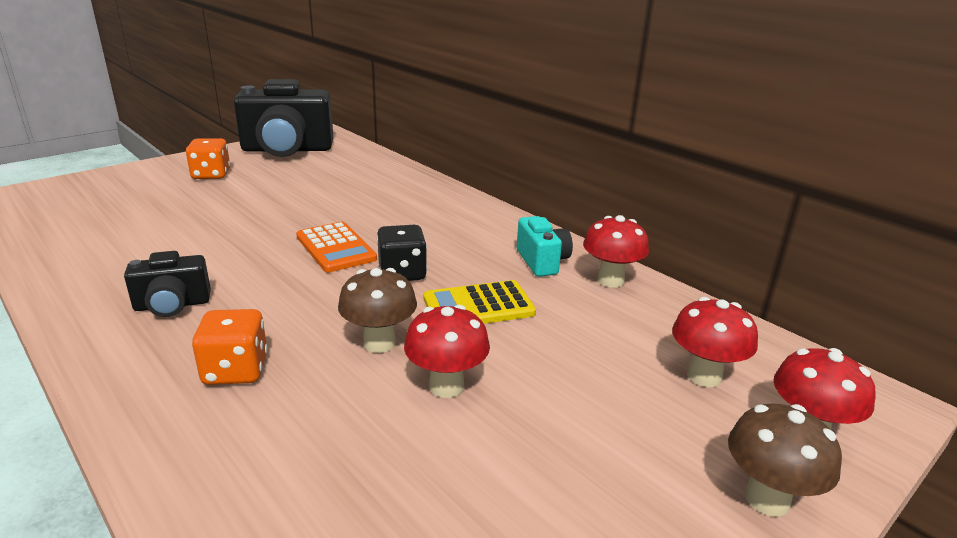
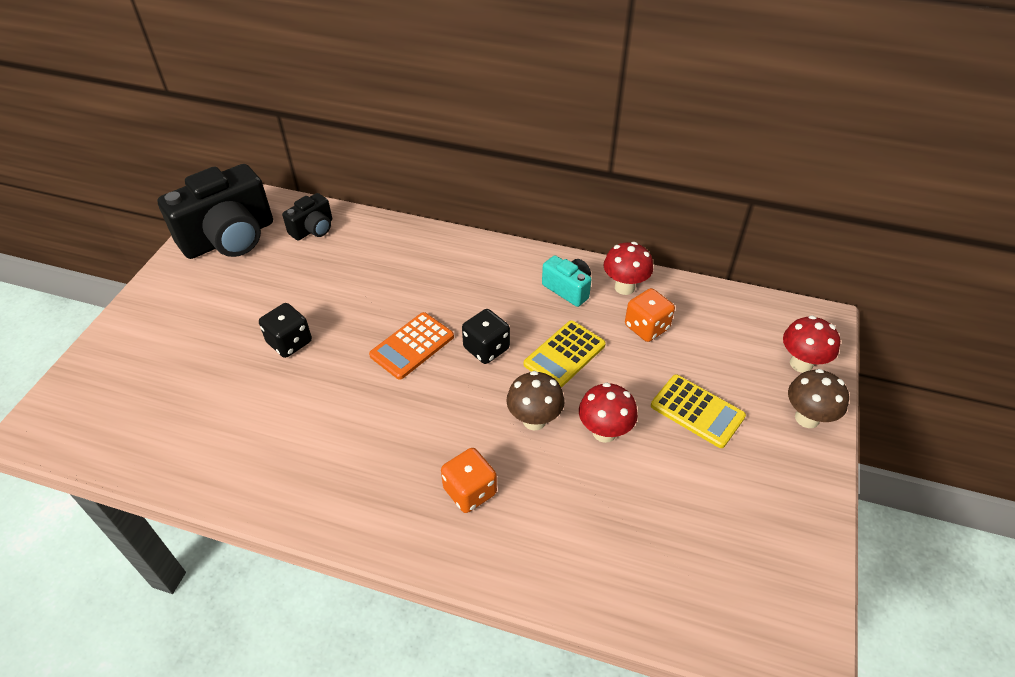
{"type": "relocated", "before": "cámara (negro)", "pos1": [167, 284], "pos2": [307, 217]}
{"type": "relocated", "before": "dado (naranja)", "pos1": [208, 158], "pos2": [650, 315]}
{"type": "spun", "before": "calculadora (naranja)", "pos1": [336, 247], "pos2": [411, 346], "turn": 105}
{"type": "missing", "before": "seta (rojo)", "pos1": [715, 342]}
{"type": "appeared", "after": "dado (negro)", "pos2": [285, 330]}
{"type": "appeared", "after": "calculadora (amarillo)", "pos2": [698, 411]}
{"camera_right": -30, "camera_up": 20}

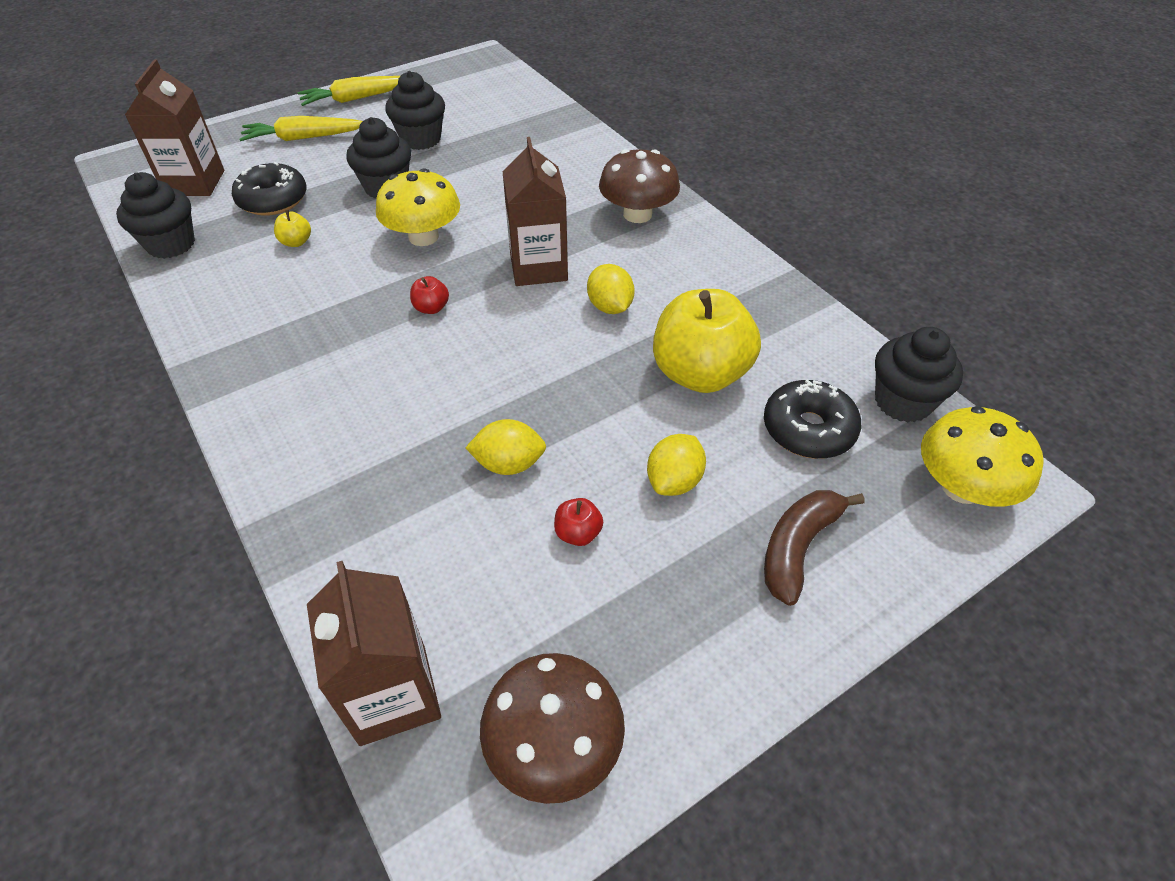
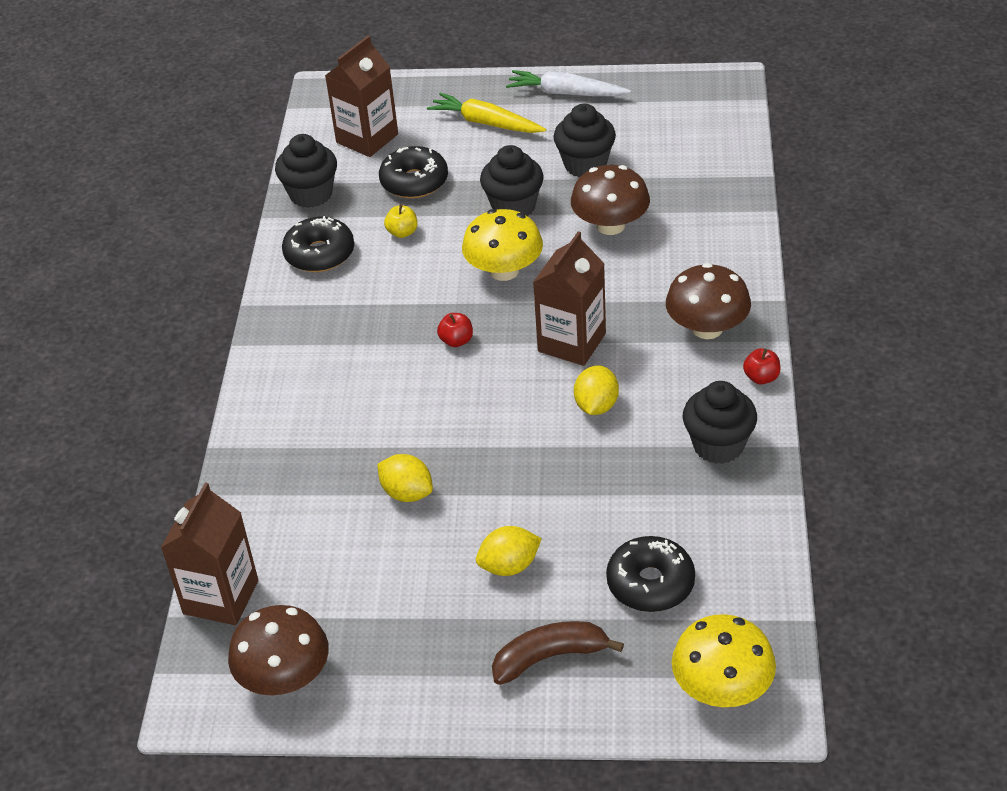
{"type": "colour", "before": "zanahoria (amarillo)", "after": "zanahoria (blanco)", "pos1": [348, 91], "pos2": [568, 83]}
{"type": "relocated", "before": "manzana (rojo)", "pos1": [578, 522], "pos2": [762, 366]}
{"type": "missing", "before": "manzana (amarillo)", "pos1": [707, 341]}
{"type": "relocated", "before": "magdalena (negro)", "pos1": [919, 375], "pos2": [719, 422]}
{"type": "appeared", "after": "rosquilla (negro)", "pos2": [318, 244]}
{"type": "appeared", "after": "seta (marrón)", "pos2": [610, 200]}
{"camera_right": 40, "camera_up": -5}

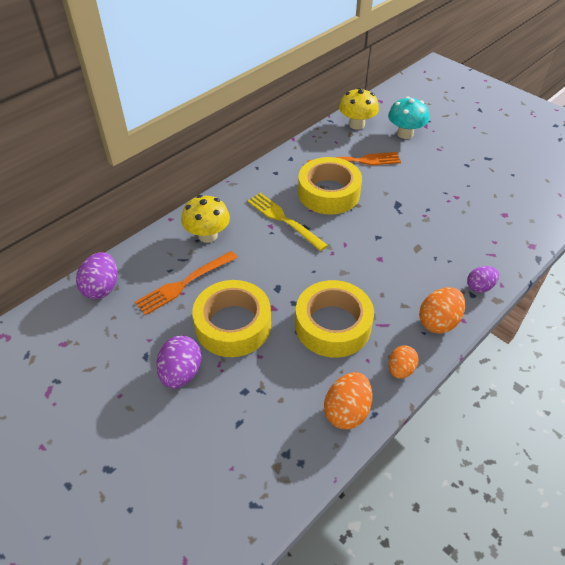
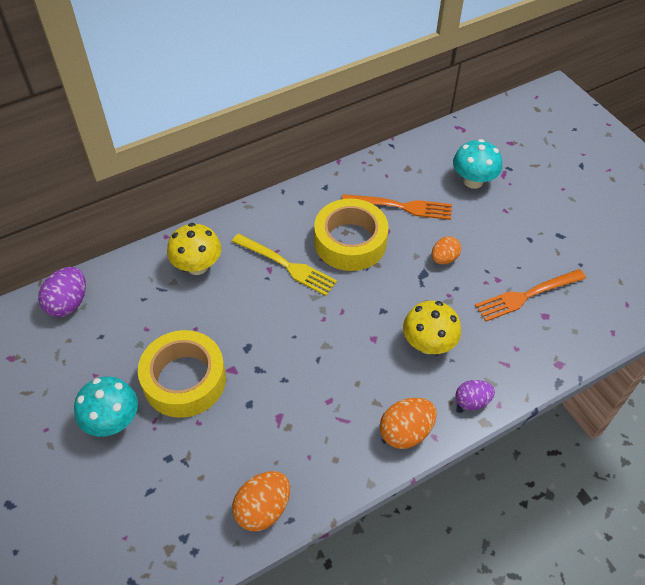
{"type": "relocated", "before": "tenedor (naranja)", "pos1": [186, 283], "pos2": [530, 295]}
{"type": "exchanged", "before": "huevo (morado)", "after": "seta (turquesa)", "pos1": [178, 362], "pos2": [106, 406]}
{"type": "spun", "before": "tenedor (amarillo)", "pos1": [287, 222], "pos2": [284, 264], "turn": 150}
{"type": "missing", "before": "cinta adhesiva (amarillo)", "pos1": [334, 319]}
{"type": "relocated", "before": "seta (amarillo)", "pos1": [359, 109], "pos2": [432, 327]}
{"type": "relocated", "before": "huevo (naranja)", "pos1": [403, 362], "pos2": [446, 250]}
{"camera_right": 15, "camera_up": 5}

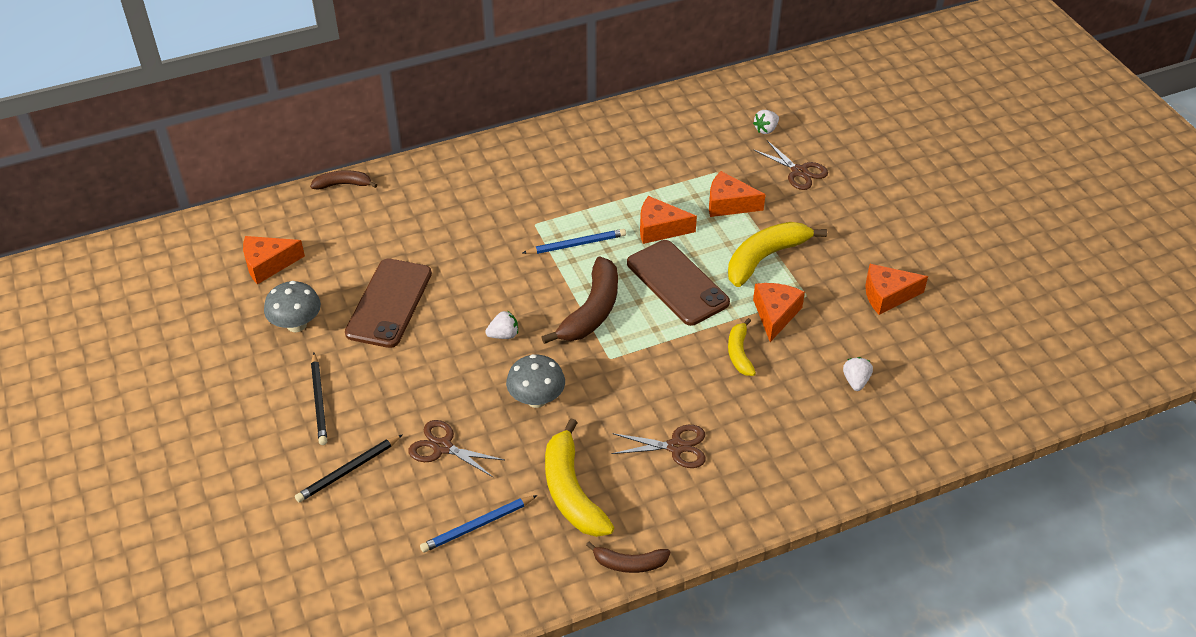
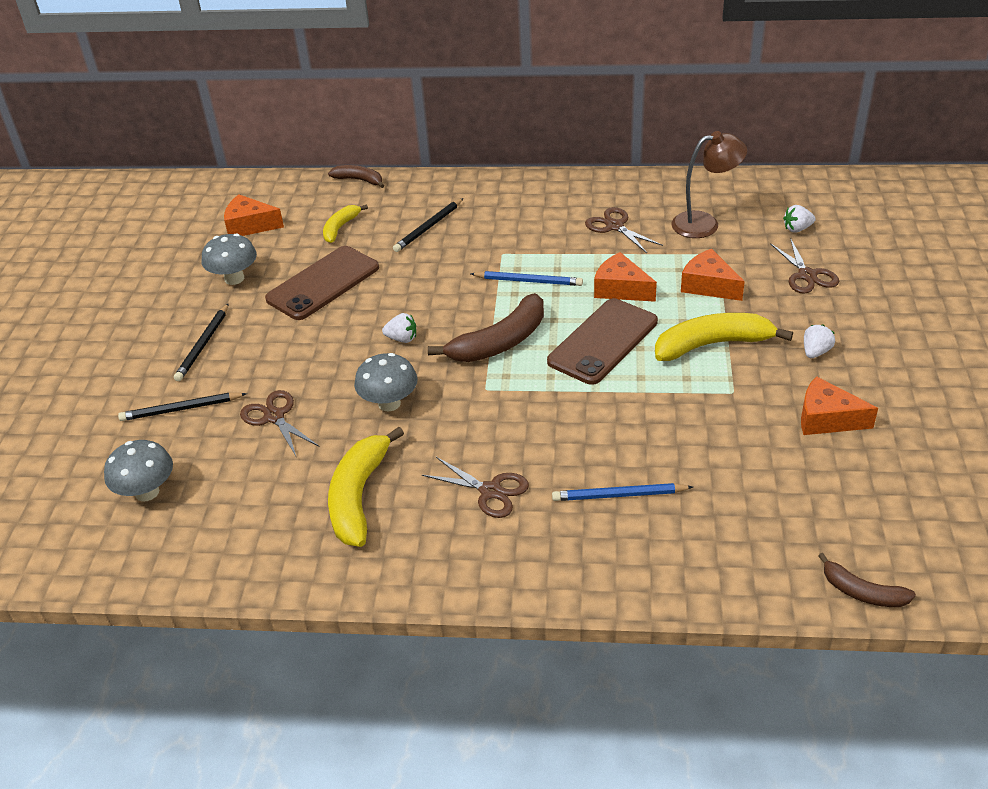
{"type": "relocated", "before": "lápiz (azul)", "pos1": [479, 524], "pos2": [622, 492]}
{"type": "relocated", "before": "plátano (marrón)", "pos1": [628, 557], "pos2": [867, 580]}
{"type": "spun", "before": "móvil (marrón)", "pos1": [678, 283], "pos2": [602, 341], "turn": 45}
{"type": "relocated", "before": "plátano (amarillo)", "pos1": [742, 347], "pos2": [345, 223]}
{"type": "missing", "before": "queso (naranja)", "pos1": [779, 312]}
{"type": "relocated", "before": "fresa (blanco)", "pos1": [858, 374], "pos2": [819, 341]}
{"type": "appeared", "after": "seta (gris)", "pos2": [138, 471]}
{"type": "appeared", "after": "lápiz (negro)", "pos2": [428, 225]}
{"type": "appeared", "after": "tijeras (marrón)", "pos2": [624, 230]}
{"type": "appeared", "after": "lámpara (marrón)", "pos2": [709, 184]}
{"camera_right": 30, "camera_up": -5}

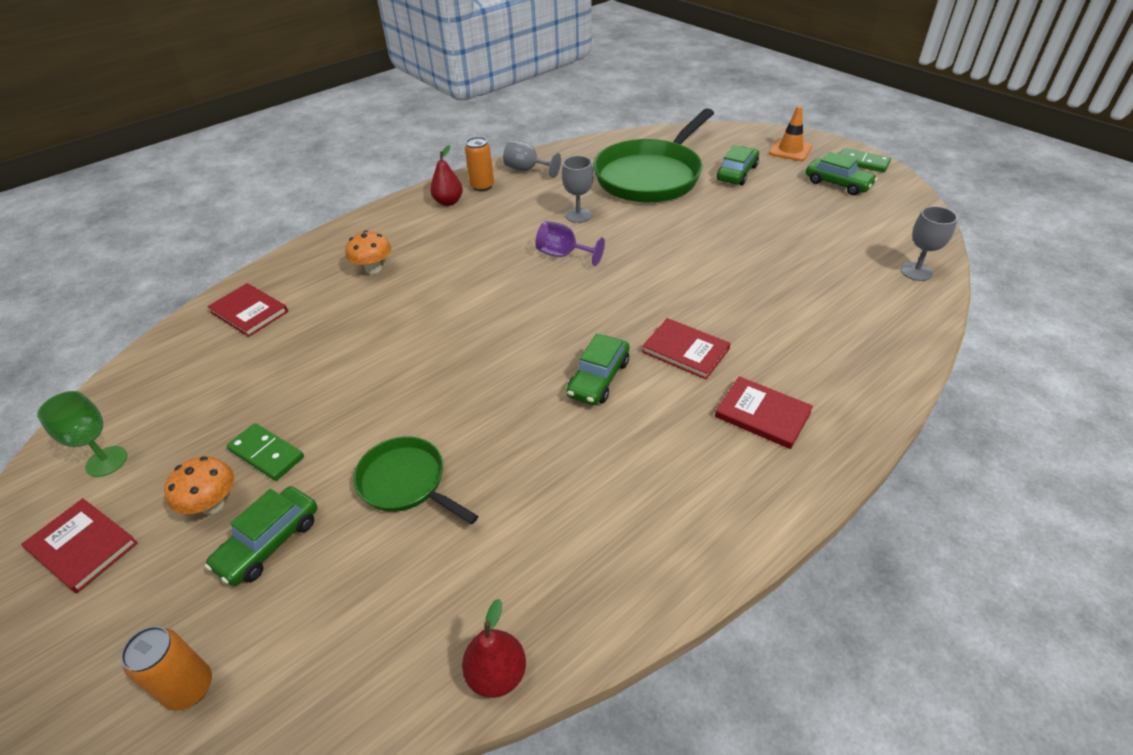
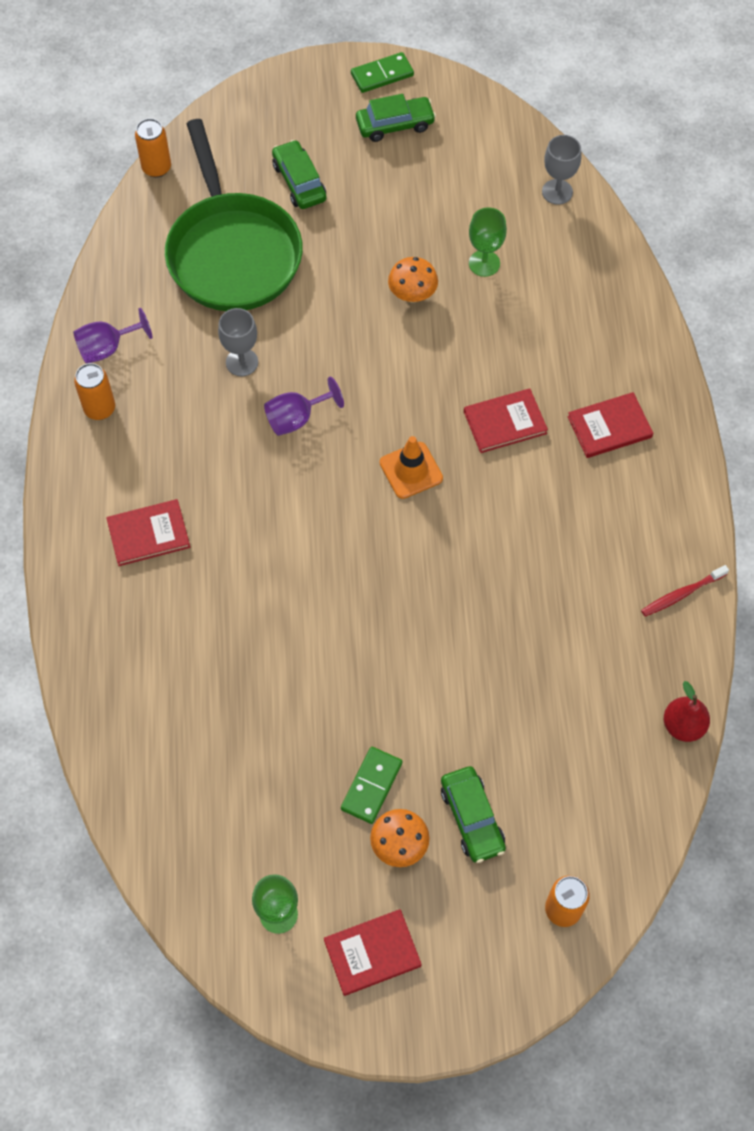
{"type": "relocated", "before": "libro (rojo)", "pos1": [247, 310], "pos2": [148, 532]}
{"type": "spun", "before": "ficha de dominó (verde)", "pos1": [265, 452], "pos2": [371, 785], "turn": -45}
{"type": "relocated", "before": "seta (naranja)", "pos1": [368, 252], "pos2": [413, 280]}
{"type": "missing", "before": "sartén (verde)", "pos1": [415, 480]}
{"type": "missing", "before": "pera (rojo)", "pos1": [446, 175]}
{"type": "colour", "before": "copa (gris)", "after": "copa (morado)", "pos1": [532, 159], "pos2": [113, 336]}
{"type": "missing", "before": "coche (verde)", "pos1": [598, 369]}
{"type": "relocated", "before": "cono de tráfico (naranja)", "pos1": [790, 133], "pos2": [411, 467]}
{"type": "appeared", "after": "lata (naranja)", "pos2": [153, 148]}
{"type": "appeared", "after": "copa (verde)", "pos2": [488, 242]}
{"type": "appeared", "after": "cepillo de dientes (rojo)", "pos2": [685, 591]}
{"camera_right": -55, "camera_up": 20}

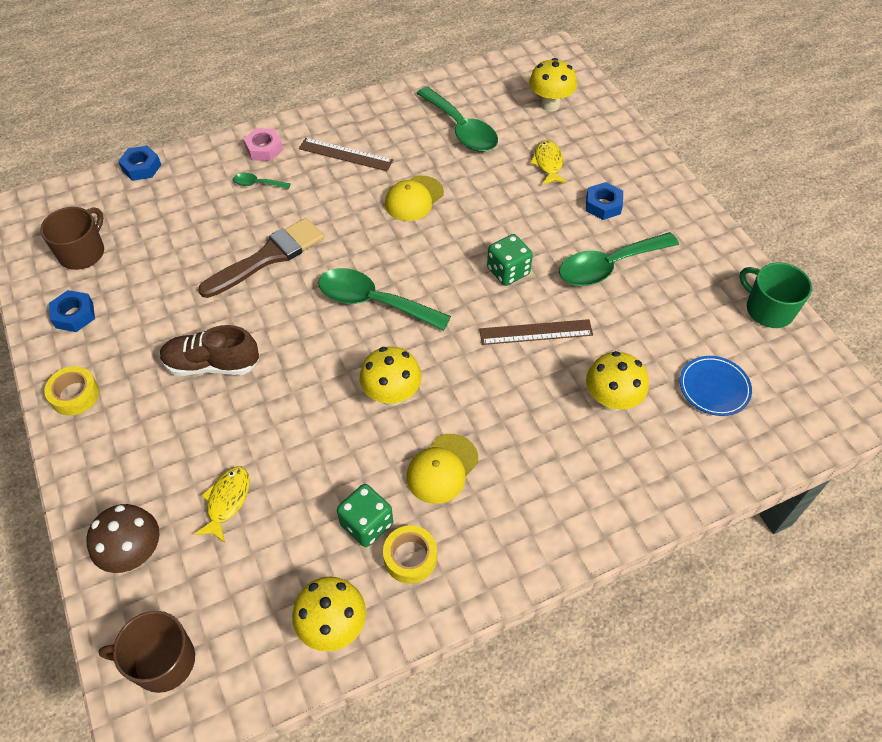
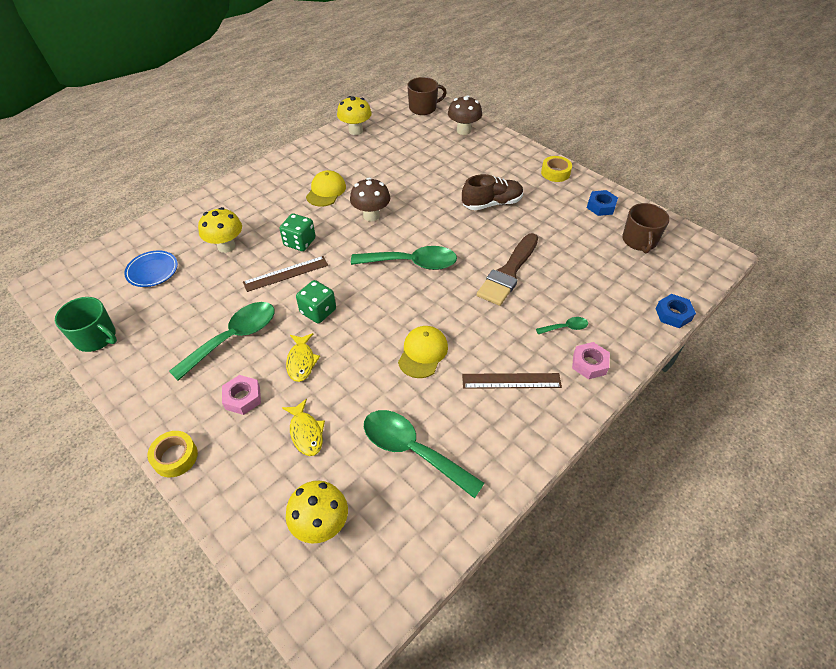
{"type": "relocated", "before": "pez (amarillo)", "pos1": [222, 505], "pos2": [303, 357]}
{"type": "relocated", "before": "dado (verde)", "pos1": [365, 515], "pos2": [298, 232]}
{"type": "colour", "before": "seta (amarillo)", "after": "seta (marrón)", "pos1": [391, 376], "pos2": [370, 200]}
{"type": "relocated", "before": "cinta adhesiva (amarillo)", "pos1": [410, 554], "pos2": [172, 454]}
{"type": "colour", "before": "tuerca (azul)", "after": "tuerca (rosa)", "pos1": [604, 201], "pos2": [241, 395]}
{"camera_right": 160, "camera_up": -5}

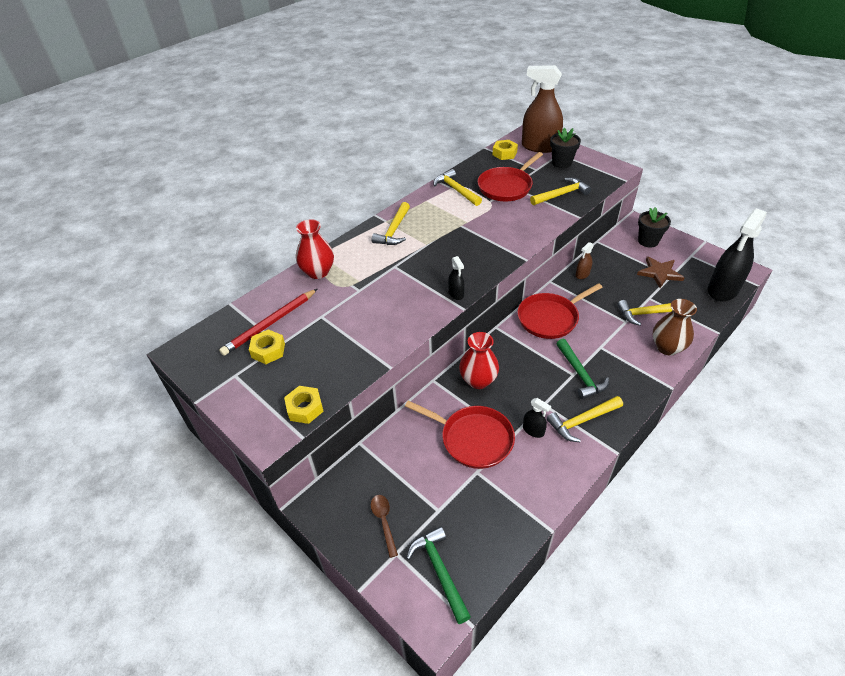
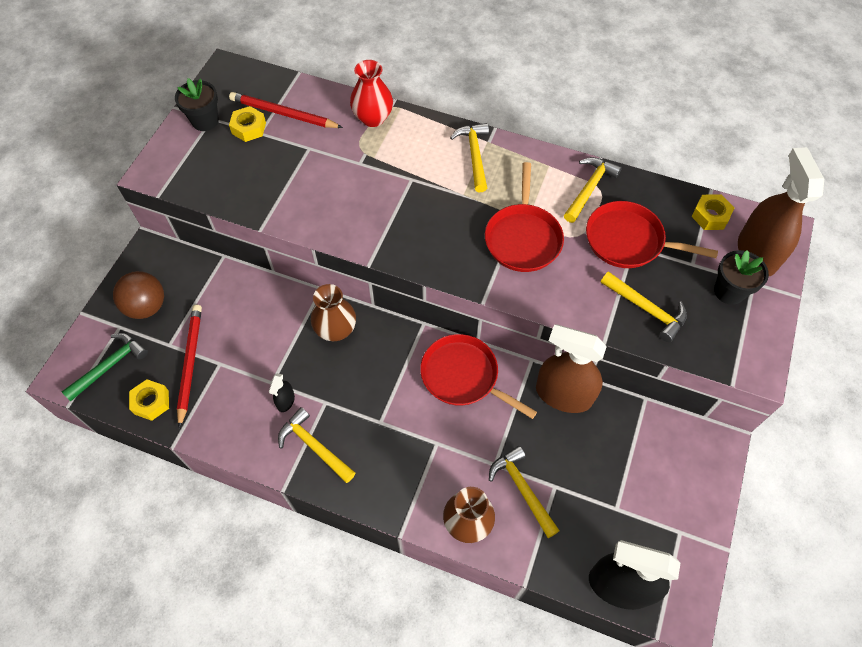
{"type": "relocated", "before": "tuerca (amarillo)", "pos1": [304, 405], "pos2": [149, 400]}
{"type": "exchanged", "before": "cuchara (marrón)", "after": "pelota (marrón)", "pos1": [384, 526], "pos2": [138, 295]}
{"type": "spun", "before": "martillo (amarillo)", "pos1": [391, 223], "pos2": [469, 157], "turn": 90}
{"type": "relocated", "before": "sartén (rojo)", "pos1": [460, 434], "pos2": [524, 217]}
{"type": "missing", "before": "pulverizador (negro)", "pos1": [456, 278]}
{"type": "colour", "before": "florero (rojo)", "after": "florero (marrón)", "pos1": [479, 360], "pos2": [333, 312]}
{"type": "missing", "before": "martillo (verde)", "pos1": [582, 369]}
{"type": "size", "before": "pulverizador (marrón)", "pos1": [585, 260], "pos2": [571, 368], "scale": 2.3}
{"type": "missing", "before": "estrella (marrón)", "pos1": [661, 272]}
{"type": "relocated", "before": "maceta (negro)", "pos1": [654, 227], "pos2": [197, 104]}
{"type": "appeared", "after": "lápiz (rojo)", "pos2": [189, 367]}
{"camera_right": 65, "camera_up": 15}

